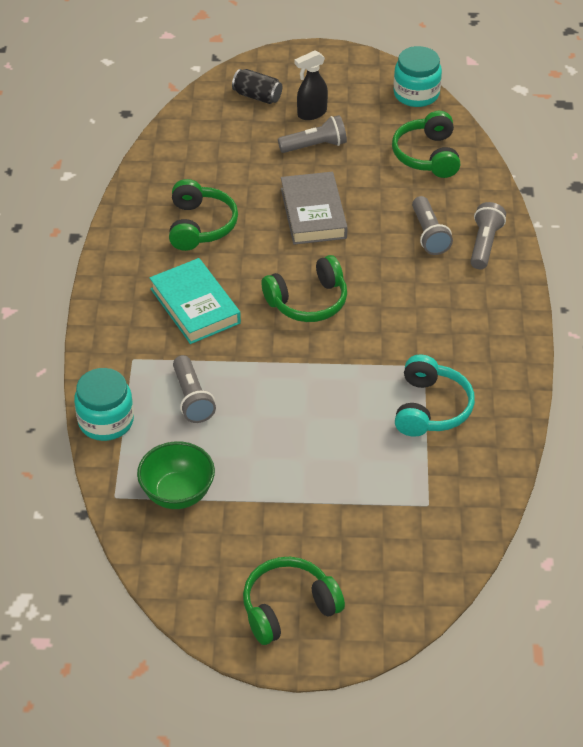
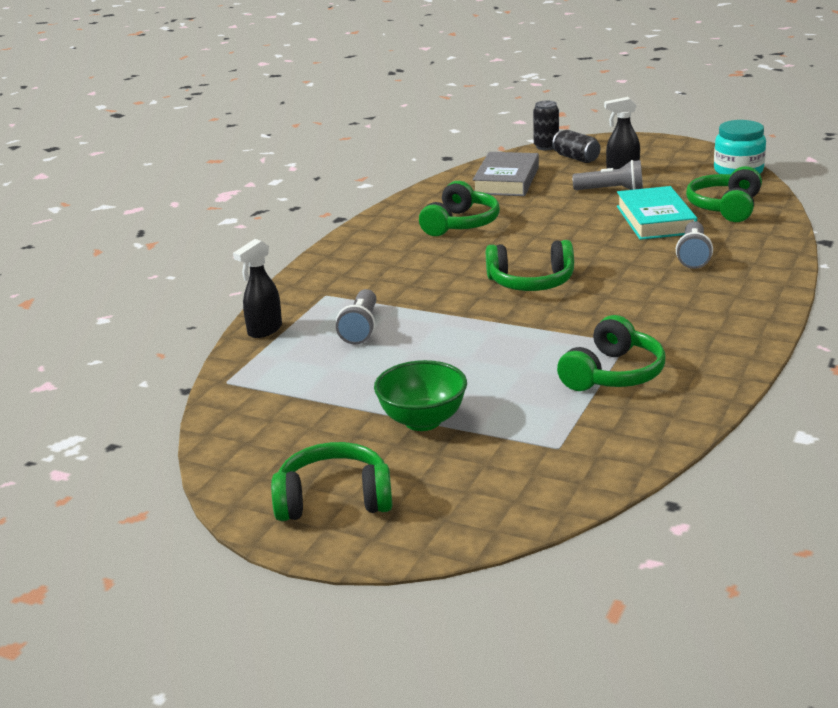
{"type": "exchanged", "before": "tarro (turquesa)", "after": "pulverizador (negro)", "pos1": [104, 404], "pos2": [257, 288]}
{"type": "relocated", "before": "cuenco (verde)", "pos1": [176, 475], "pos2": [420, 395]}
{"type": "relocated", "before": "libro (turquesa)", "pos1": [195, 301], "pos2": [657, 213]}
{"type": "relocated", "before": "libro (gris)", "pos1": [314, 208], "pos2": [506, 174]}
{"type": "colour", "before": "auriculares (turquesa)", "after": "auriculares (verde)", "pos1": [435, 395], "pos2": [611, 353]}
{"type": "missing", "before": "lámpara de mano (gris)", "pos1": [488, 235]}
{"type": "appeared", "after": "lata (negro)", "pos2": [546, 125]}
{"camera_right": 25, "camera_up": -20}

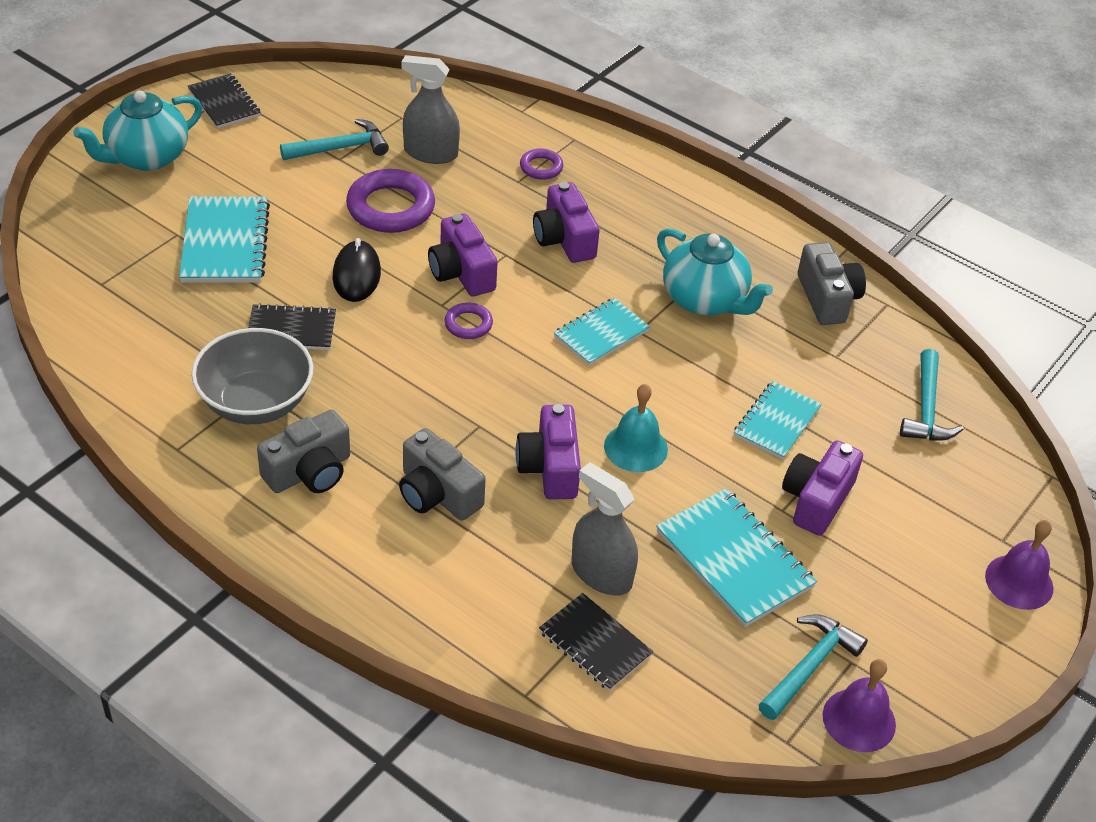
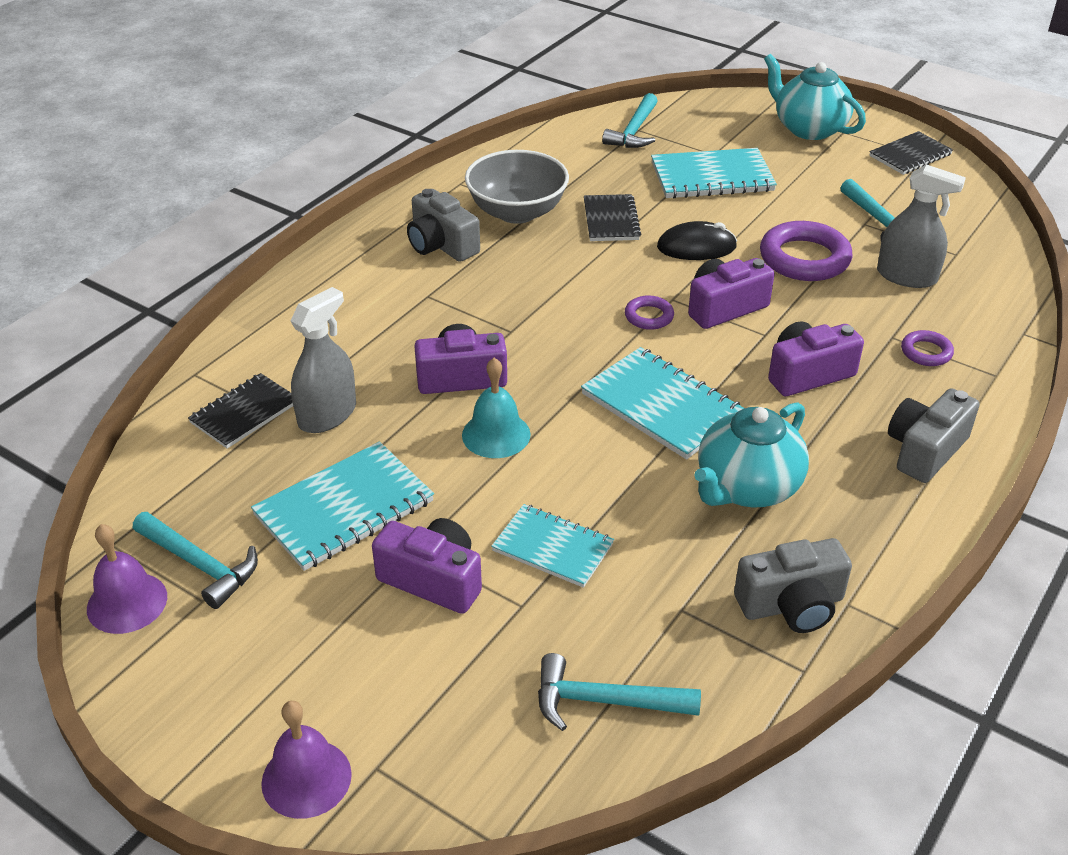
{"type": "relocated", "before": "cámara (gris)", "pos1": [442, 474], "pos2": [934, 435]}
{"type": "spun", "before": "pulverizador (gris)", "pos1": [431, 109], "pos2": [921, 226], "turn": 105}
{"type": "size", "before": "cuaderno (turquesa)", "pos1": [602, 332], "pos2": [662, 403], "scale": 1.52}
{"type": "appeared", "after": "martillo (turquesa)", "pos2": [630, 120]}
{"camera_right": 90, "camera_up": -5}

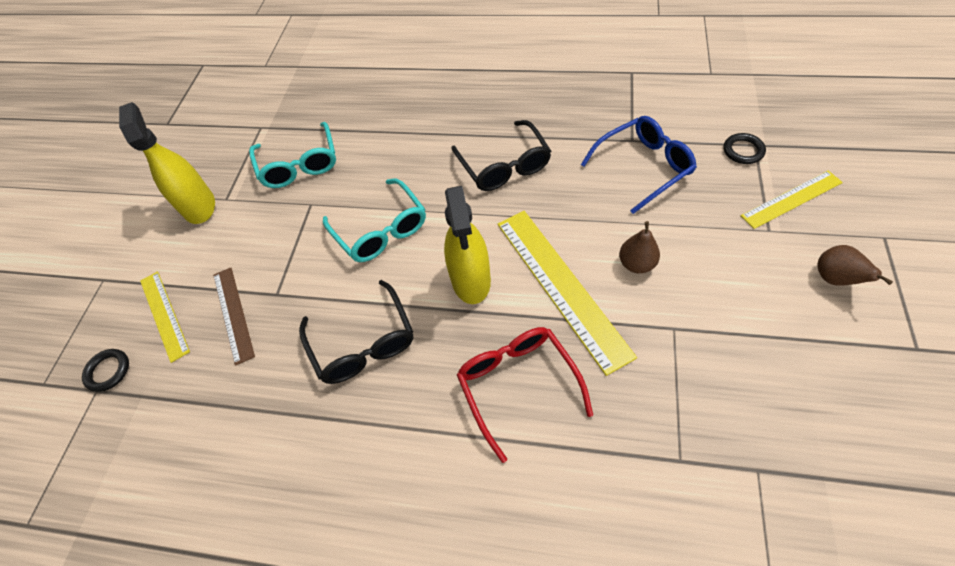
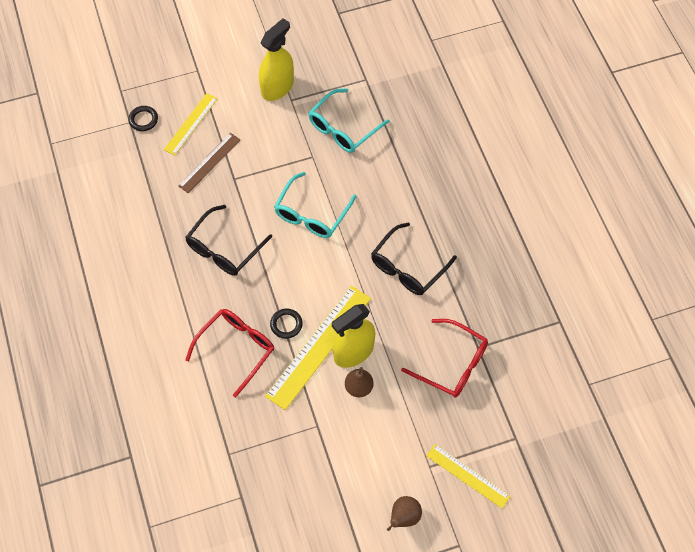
{"type": "relocated", "before": "pulverizador (amarillo)", "pos1": [467, 245], "pos2": [353, 336]}
{"type": "colour", "before": "gafas (azul)", "after": "gafas (rojo)", "pos1": [639, 165], "pos2": [444, 358]}
{"type": "relocated", "before": "anillo (negro)", "pos1": [745, 148], "pos2": [286, 324]}
{"camera_right": 55, "camera_up": 5}

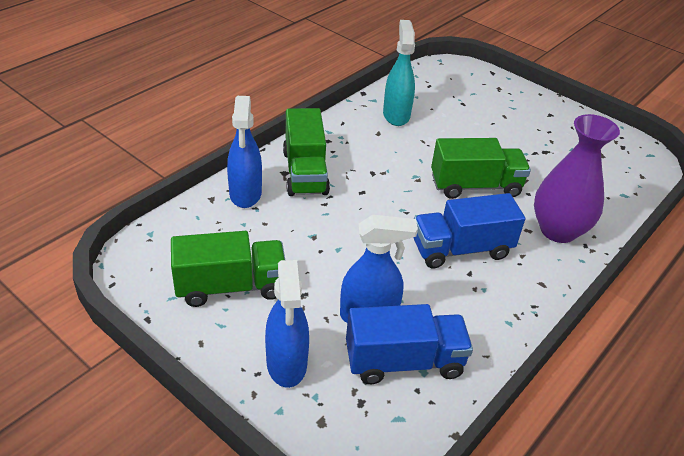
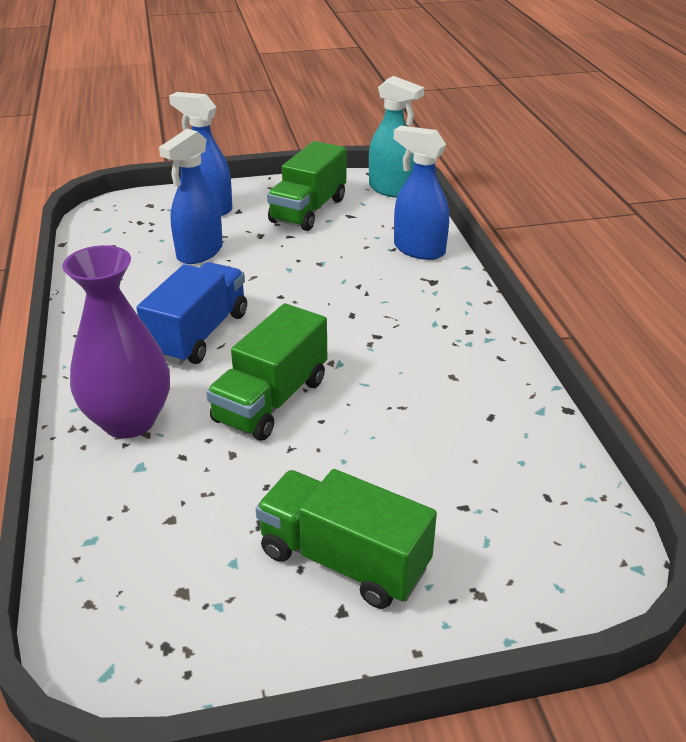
{"type": "relocated", "before": "camión (verde)", "pos1": [306, 152], "pos2": [346, 539]}
{"type": "missing", "before": "camión (azul)", "pos1": [409, 344]}
{"type": "relocated", "before": "pulverizador (turquesa)", "pos1": [399, 73], "pos2": [396, 137]}
{"camera_right": 130, "camera_up": -5}

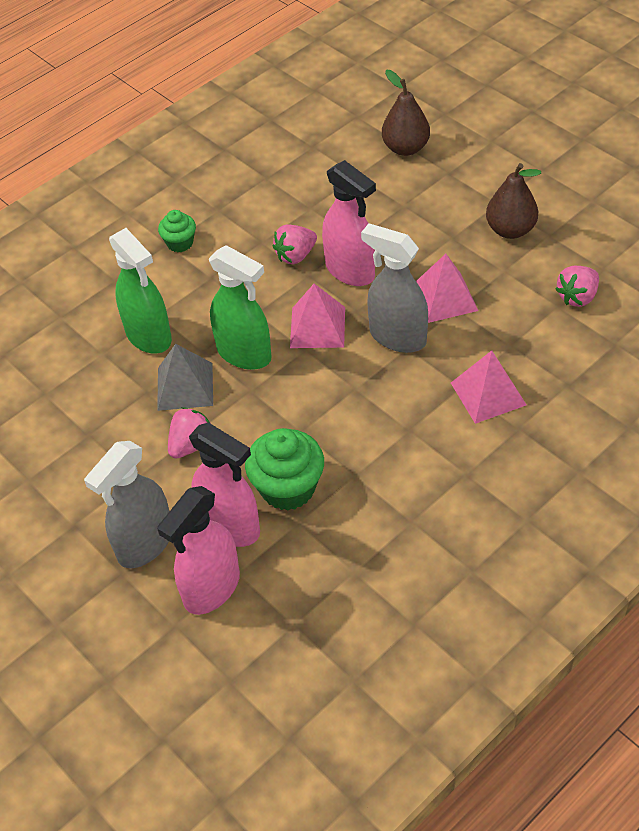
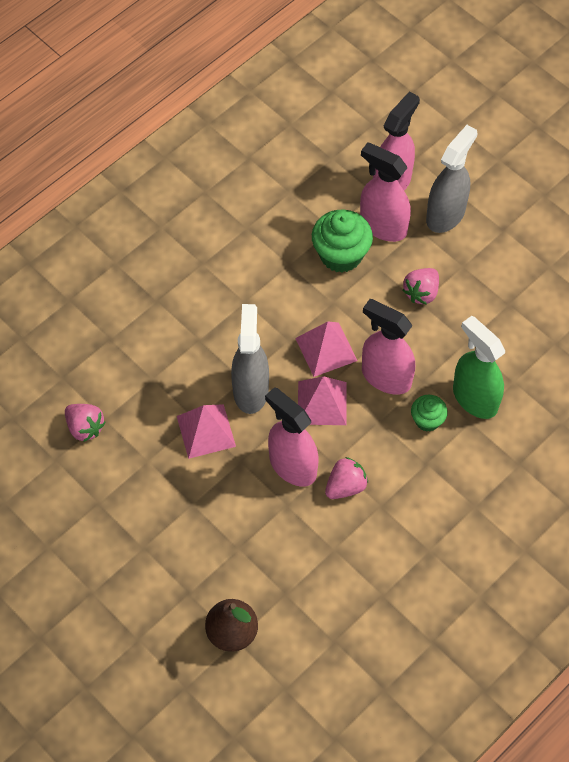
{"type": "missing", "before": "pirámide (gris)", "pos1": [185, 377]}
{"type": "relocated", "before": "magdalena (verde)", "pos1": [177, 231], "pos2": [429, 413]}
{"type": "colour", "before": "pulverizador (verde)", "after": "pulverizador (rosa)", "pos1": [240, 307], "pos2": [388, 347]}
{"type": "spun", "before": "pulverizador (gris)", "pos1": [394, 288], "pos2": [250, 359], "turn": -120}
{"type": "relocated", "before": "pirámide (rosa)", "pos1": [488, 387], "pos2": [326, 349]}
{"type": "missing", "before": "pera (marrón)", "pos1": [513, 201]}
{"type": "spun", "before": "fresa (rosa)", "pos1": [577, 286], "pos2": [85, 423], "turn": 90}
{"camera_right": 175, "camera_up": 10}

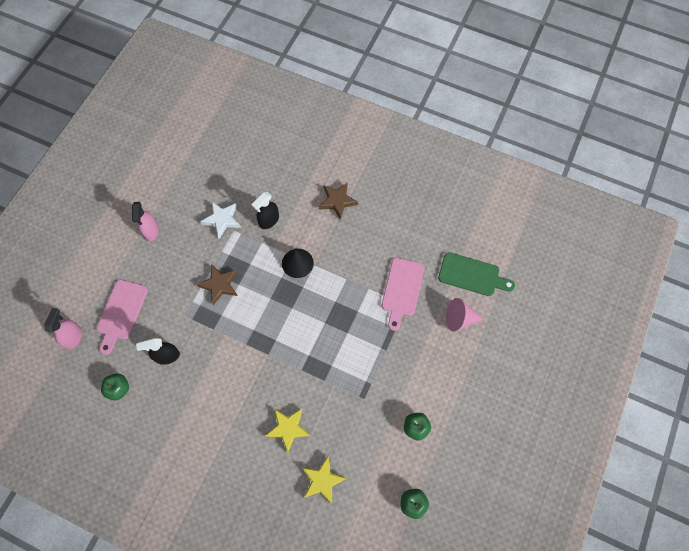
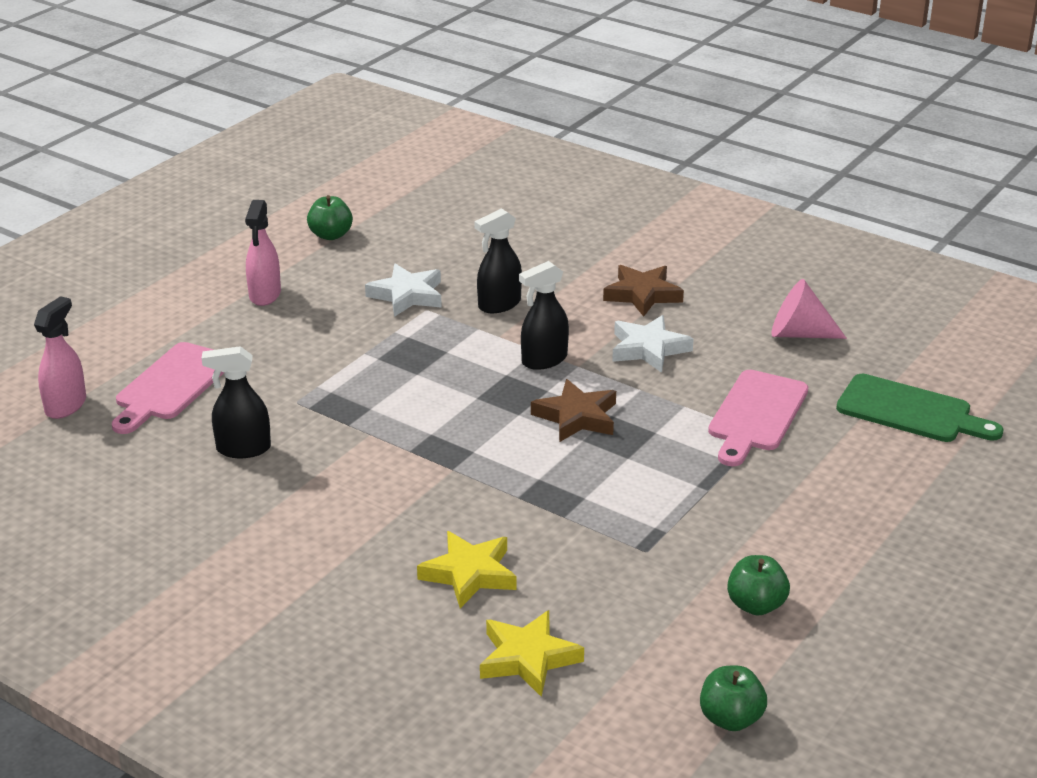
{"type": "relocated", "before": "manzana (verde)", "pos1": [115, 387], "pos2": [330, 217]}
{"type": "relocated", "before": "estrella (marrón)", "pos1": [217, 285], "pos2": [573, 410]}
{"type": "exchanged", "before": "cono (negro)", "after": "pulverizador (negro)", "pos1": [298, 263], "pos2": [544, 315]}
{"type": "relocated", "before": "cono (rosa)", "pos1": [465, 314], "pos2": [809, 309]}
{"type": "appeared", "after": "estrella (blanco)", "pos2": [653, 344]}
{"camera_right": 10, "camera_up": -35}

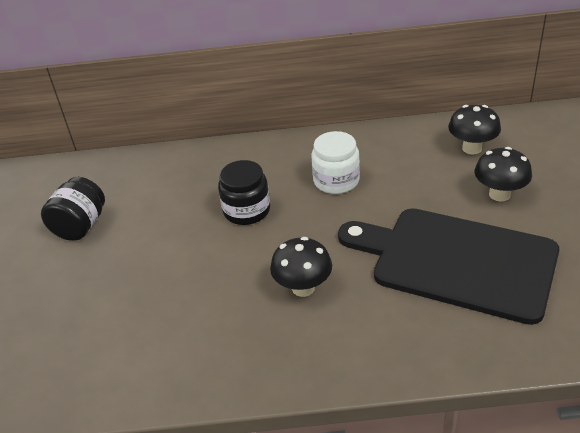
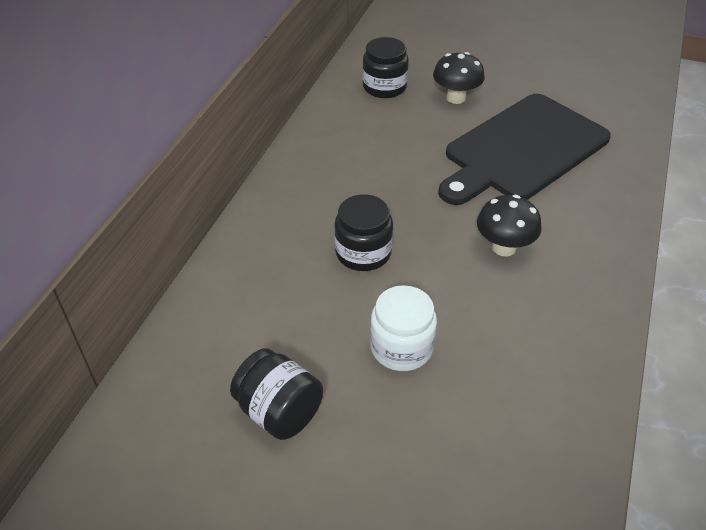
{"type": "relocated", "before": "tarro (blanco)", "pos1": [336, 162], "pos2": [403, 328]}
{"type": "exchanged", "before": "seta (negro)", "after": "tarro (negro)", "pos1": [474, 130], "pos2": [385, 67]}
{"camera_right": -70, "camera_up": 5}

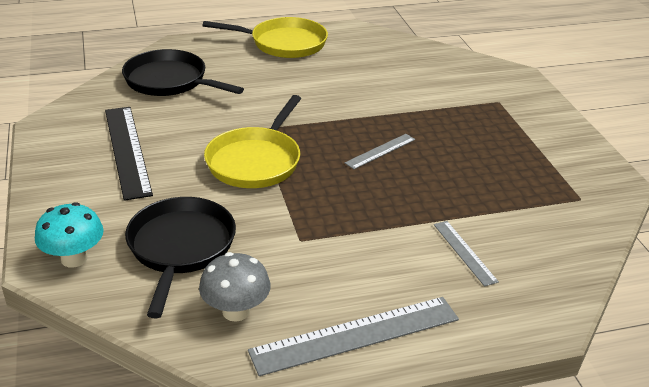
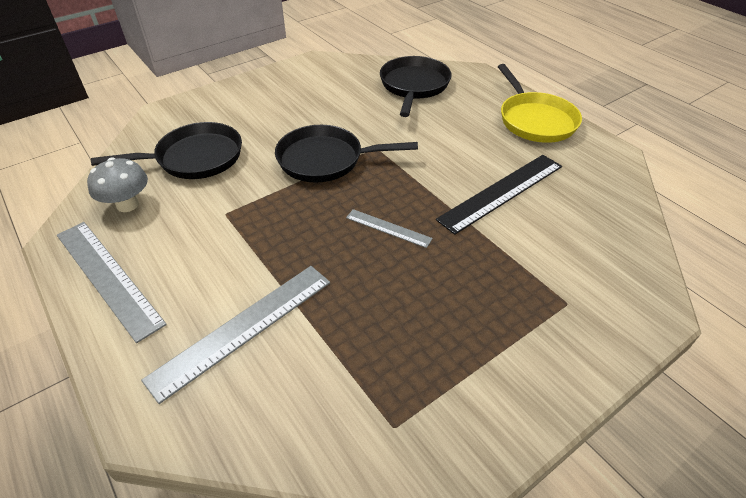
{"type": "missing", "before": "seta (turquesa)", "pos1": [69, 235]}
{"type": "relocated", "before": "regla (negro)", "pos1": [129, 154], "pos2": [499, 195]}
{"type": "colour", "before": "sartén (amarillo)", "after": "sartén (negro)", "pos1": [253, 141], "pos2": [346, 154]}
{"type": "size", "before": "regla (gris)", "pos1": [466, 254], "pos2": [235, 335], "scale": 1.9}
{"camera_right": 70, "camera_up": 10}

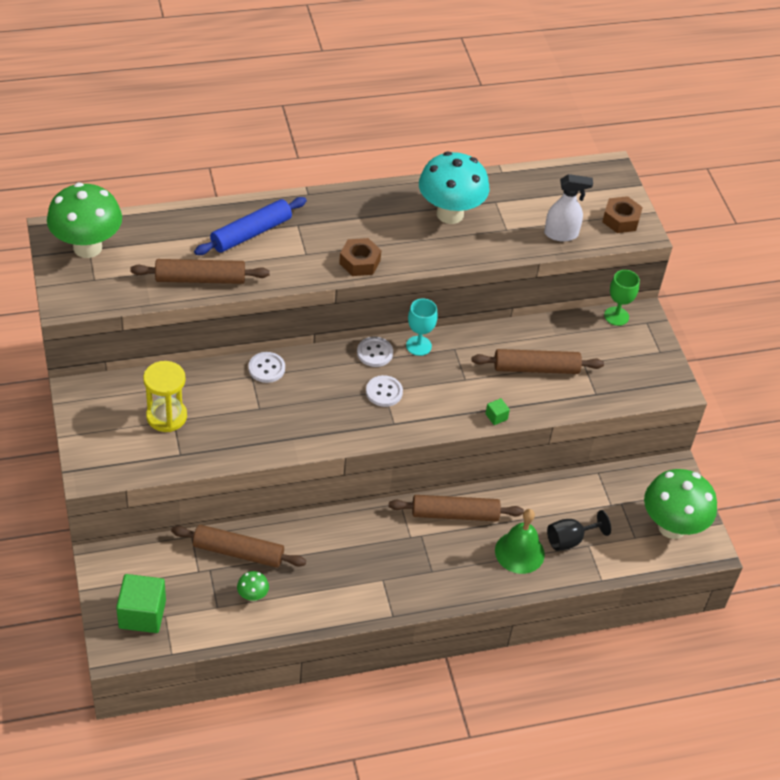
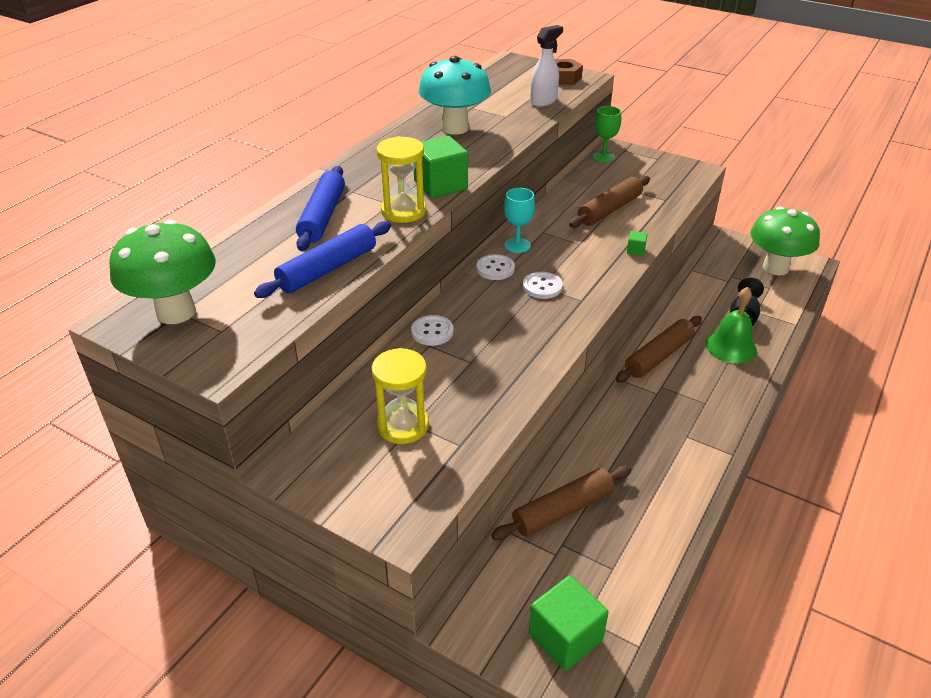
{"type": "colour", "before": "rodillo (marrón)", "after": "rodillo (azul)", "pos1": [200, 271], "pos2": [322, 259]}
{"type": "missing", "before": "seta (verde)", "pos1": [253, 586]}
{"type": "exchanged", "before": "tuerca (marrón)", "after": "cubo (verde)", "pos1": [360, 257], "pos2": [441, 167]}
{"type": "appeared", "after": "reloj de arena (amarillo)", "pos2": [401, 179]}
{"camera_right": -40, "camera_up": -10}

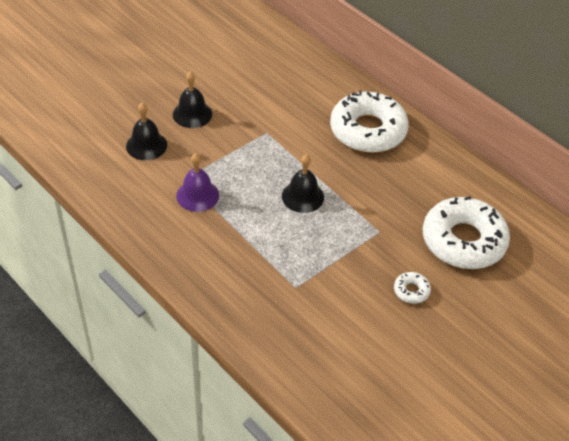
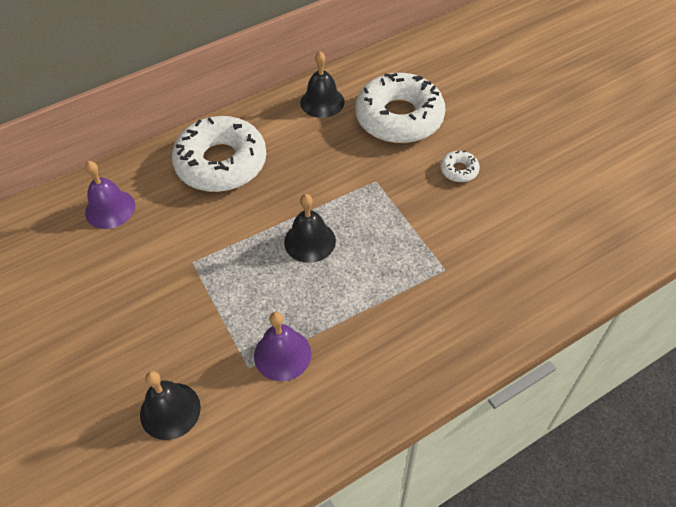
{"type": "relocated", "before": "campana (negro)", "pos1": [192, 99], "pos2": [322, 84]}
{"type": "appeared", "after": "campana (morado)", "pos2": [110, 195]}
{"camera_right": -75, "camera_up": 5}

